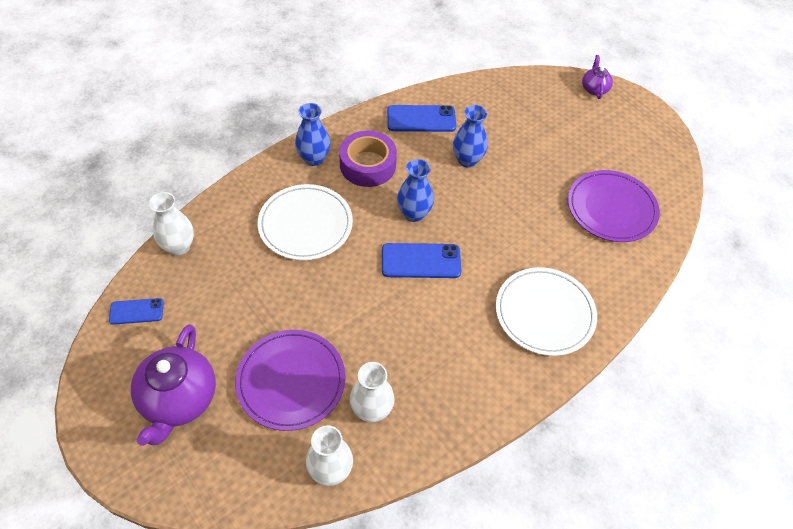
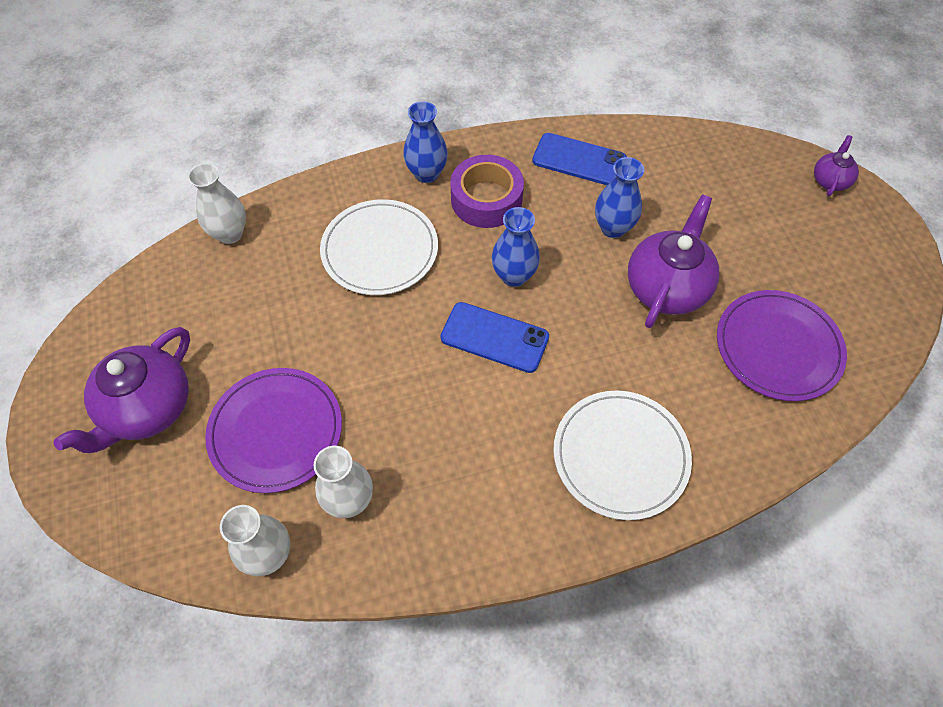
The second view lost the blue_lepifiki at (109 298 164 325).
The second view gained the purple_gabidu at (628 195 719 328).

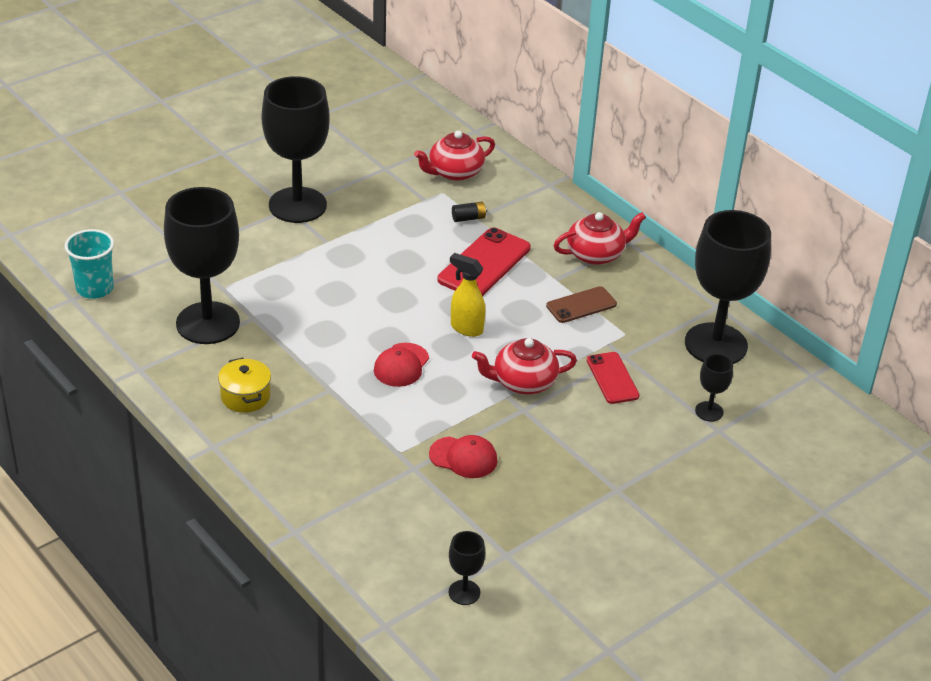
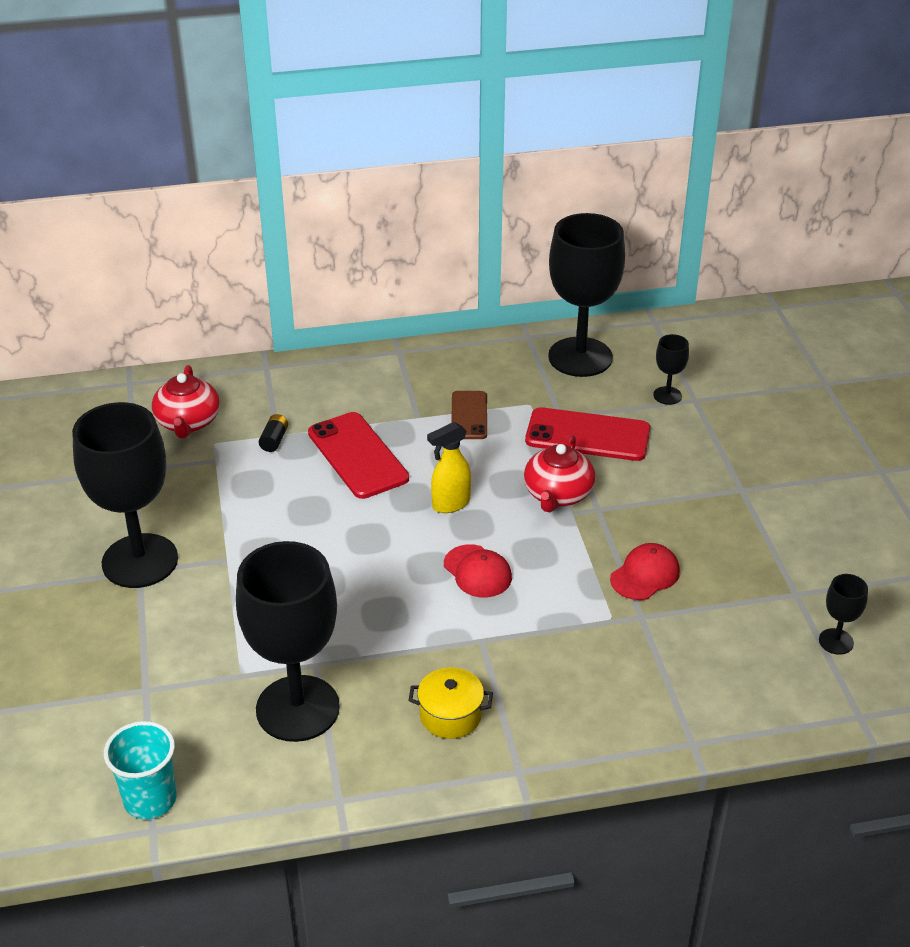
The second view lost the red_gabidu at (553 212 646 265).
The size of the red_lepifiki at (587 352 640 404) changed by a factor of 1.61.

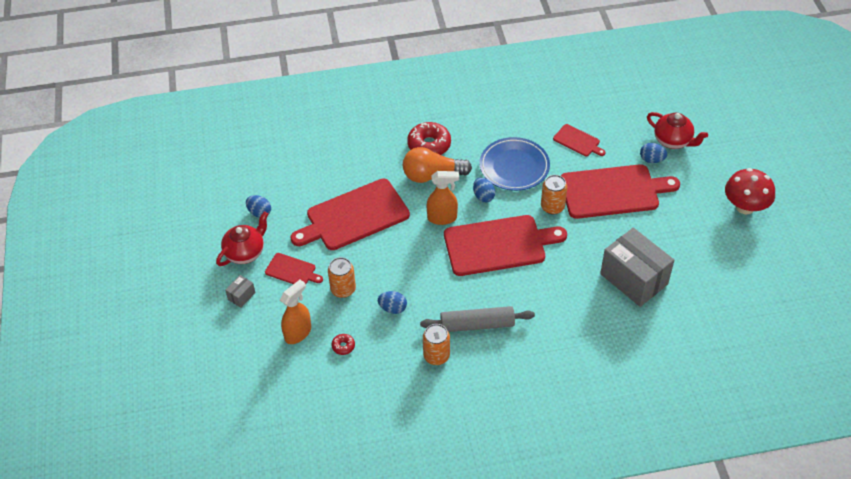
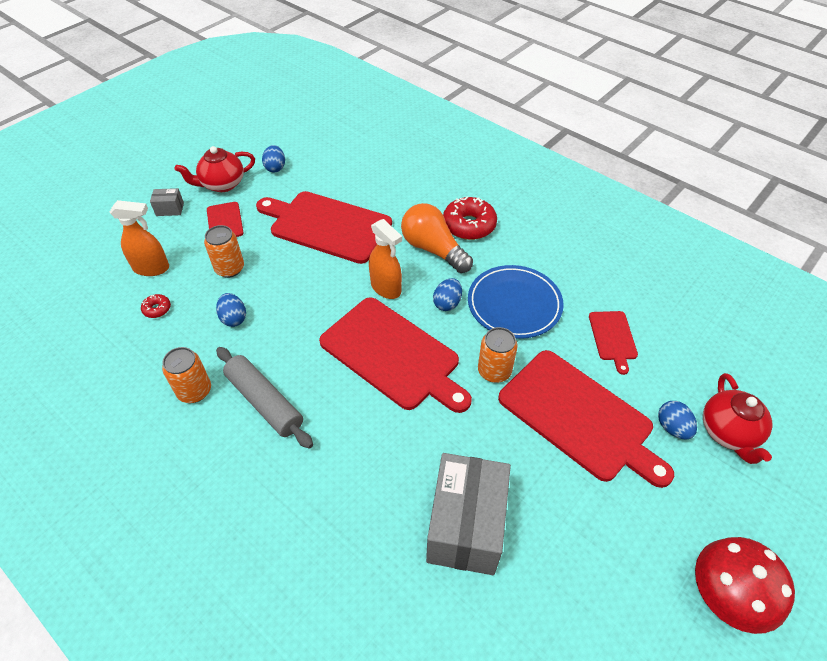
The red_gabidu at (216 211 268 266) ended up facing another way, 150 degrees clockwise from before.

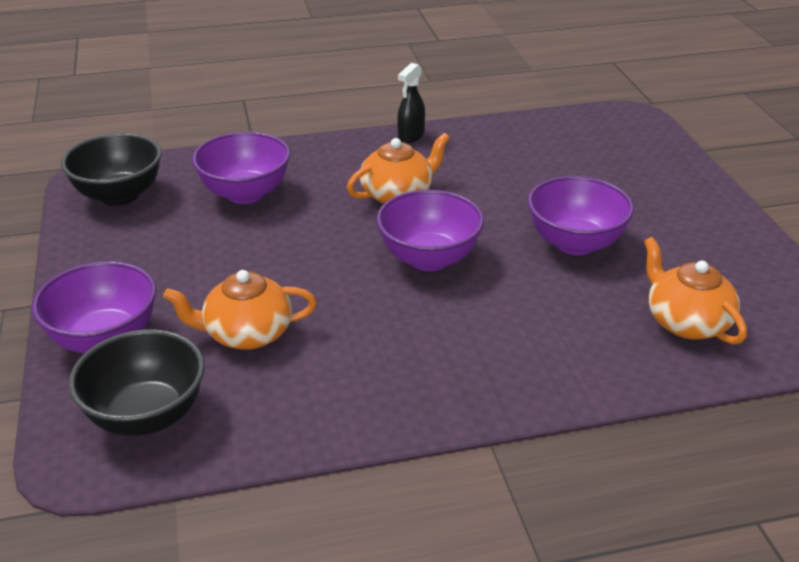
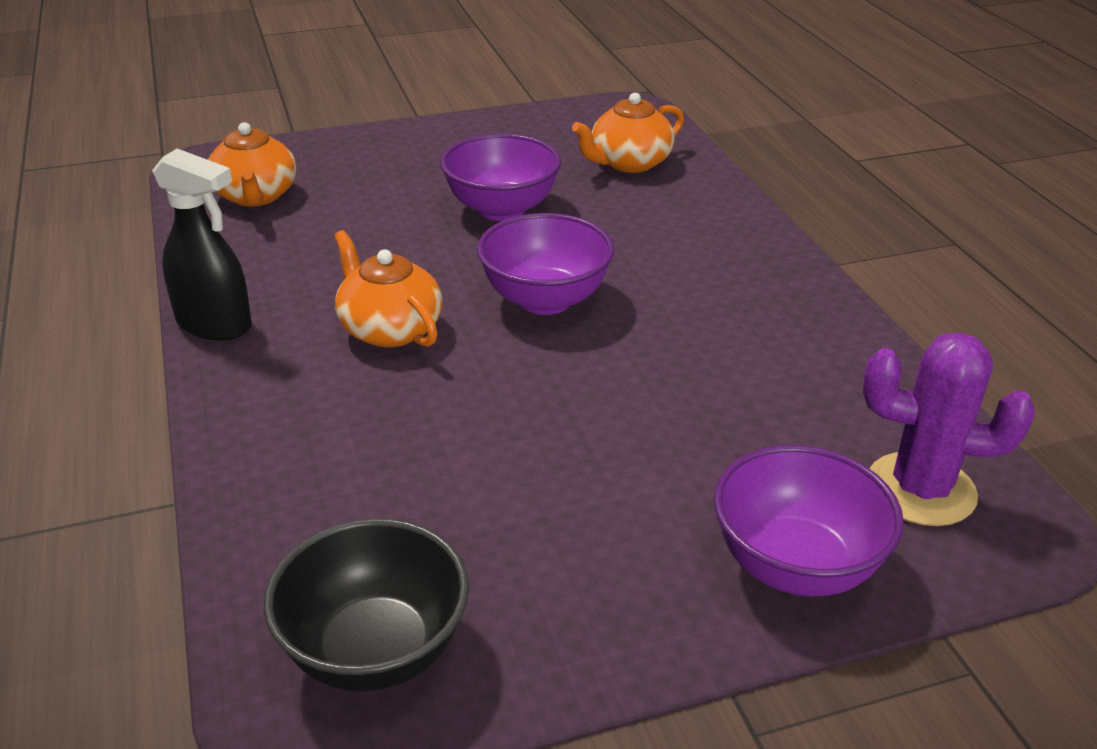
The size of the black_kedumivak at (397 63 425 143) changed by a factor of 1.52.
The second view lost the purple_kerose at (192 132 290 204).
The orange_gabidu ended up elsewhere, having gone from (163 270 317 350) to (208 122 297 207).
Where the black_kerose stood at (68 329 205 436), the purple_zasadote came to stand at (863 333 1035 526).

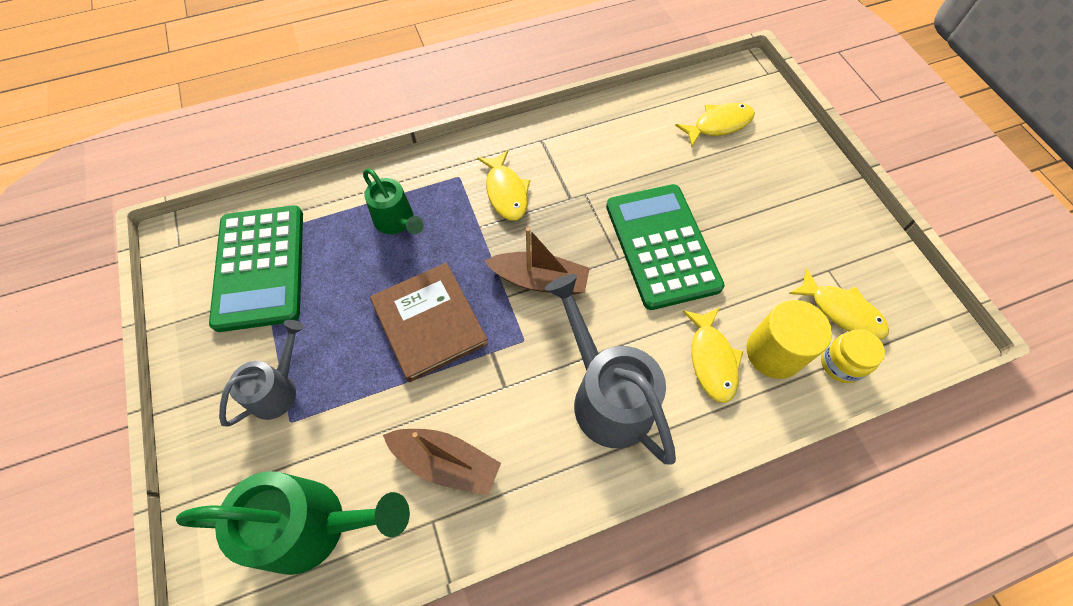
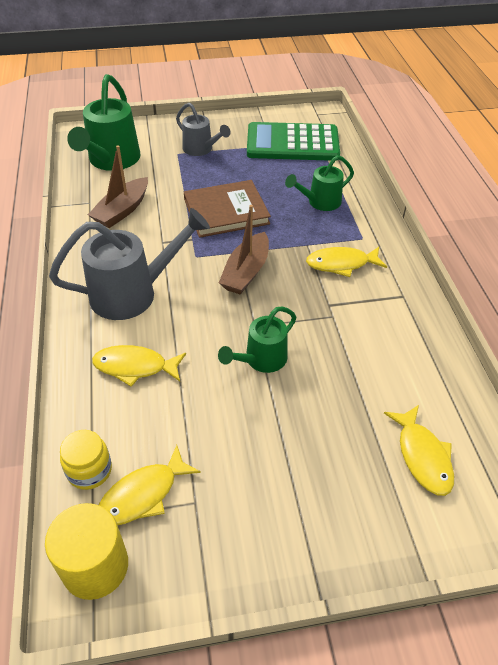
Where the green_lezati stood at (606 184 725 310), the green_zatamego came to stand at (218 306 296 373).
The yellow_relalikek ended up elsewhere, having gone from (747 300 832 379) to (45 503 128 600).

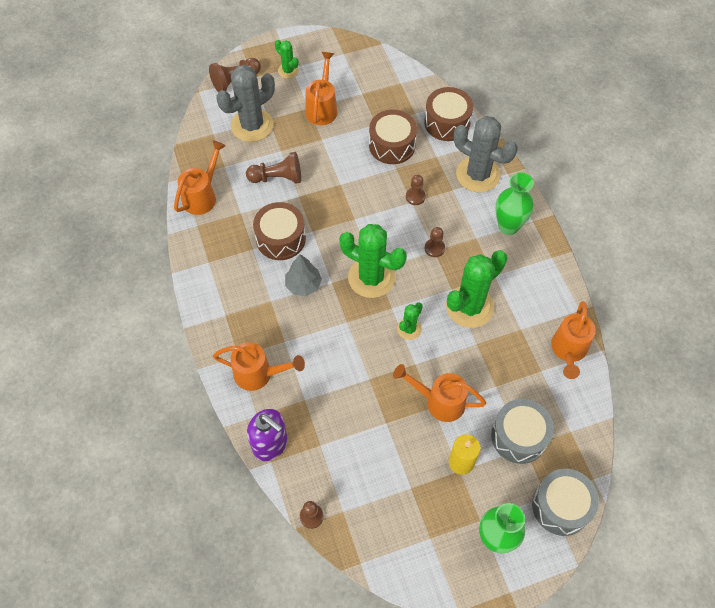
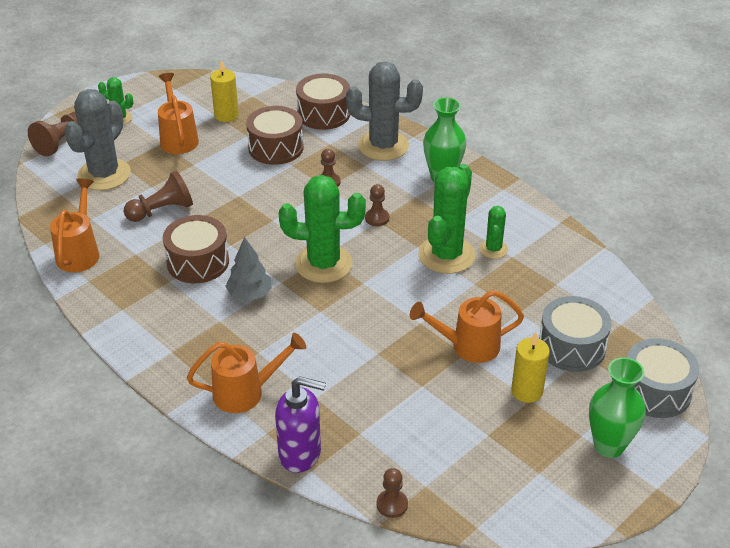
The second view lost the orange_zatamego at (551 301 596 379).
The green_zasadote ended up elsewhere, having gone from (397 302 423 340) to (479 206 508 259).
The second view gained the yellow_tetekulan at (210 60 239 122).

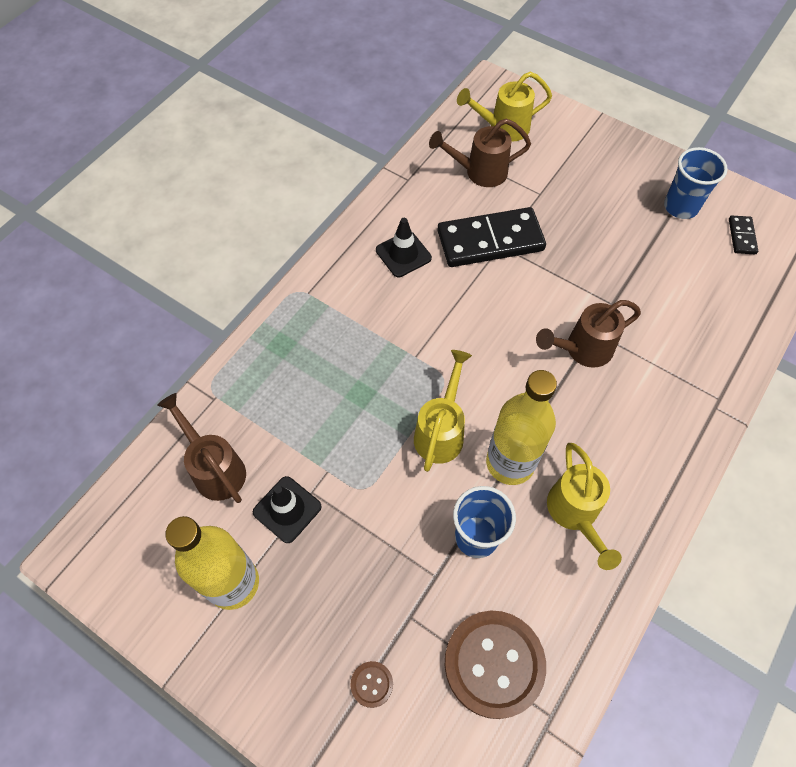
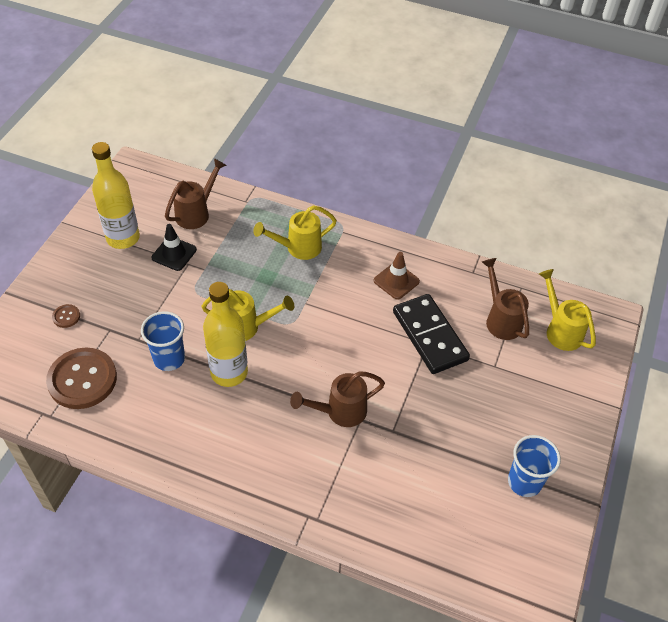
The second view lost the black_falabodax at (729 216 758 254).
What was the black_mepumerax at (376 218 432 277) turned into the brown_mepumerax at (374 252 420 300).
The brown_zatamego at (536 300 641 368) ended up facing another way, 75 degrees counterclockwise from before.
The yellow_zatamego ended up elsewhere, having gone from (547 443 622 570) to (253 205 337 260).

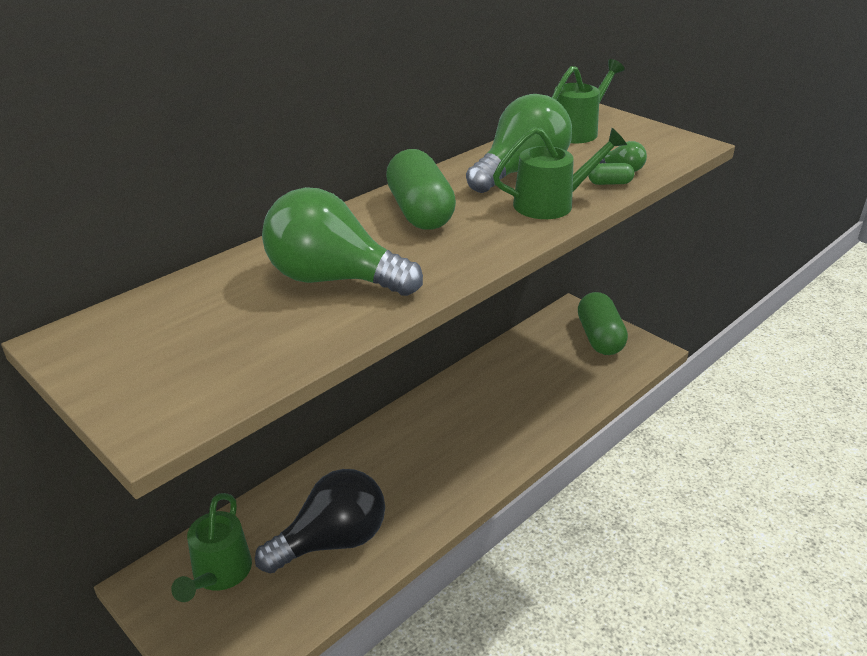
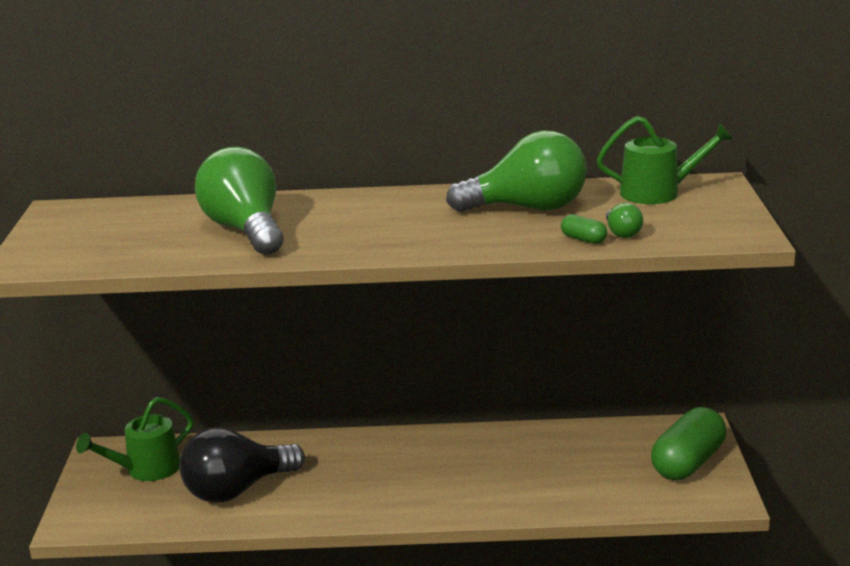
The second view lost the green_zatamego at (493 127 627 219).
The second view lost the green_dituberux at (386 149 456 230).
The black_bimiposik at (255 469 385 573) ended up facing another way, 135 degrees clockwise from before.

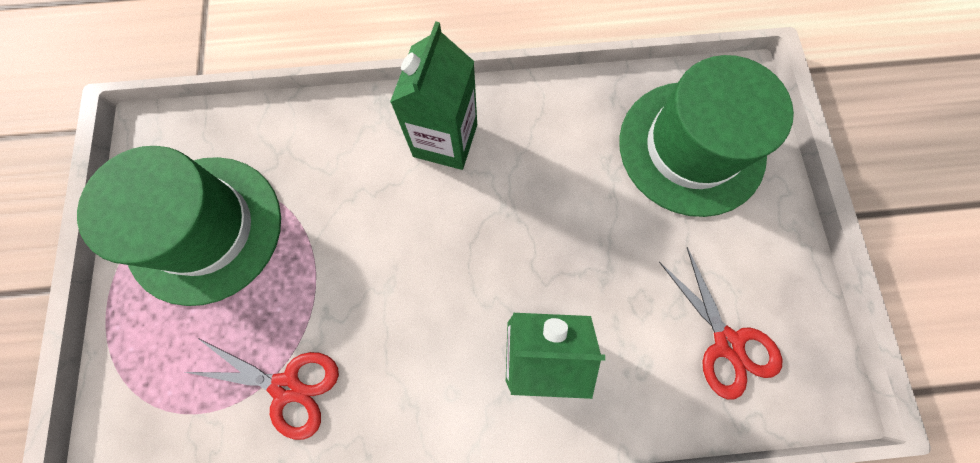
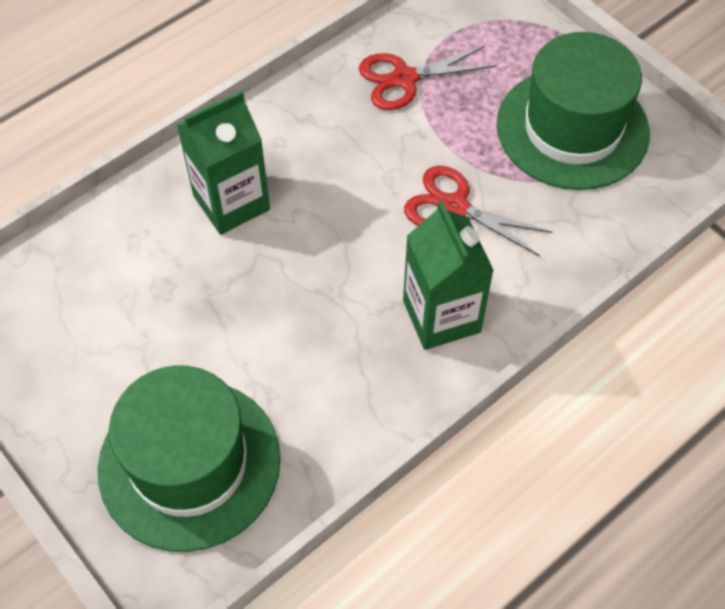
The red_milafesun ended up elsewhere, having gone from (659 247 782 399) to (404 165 553 256).

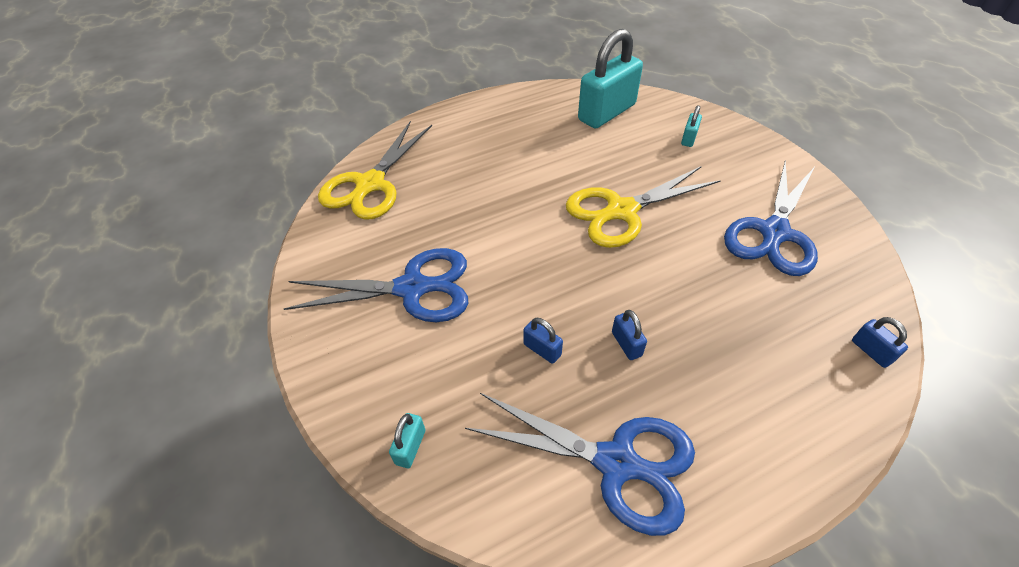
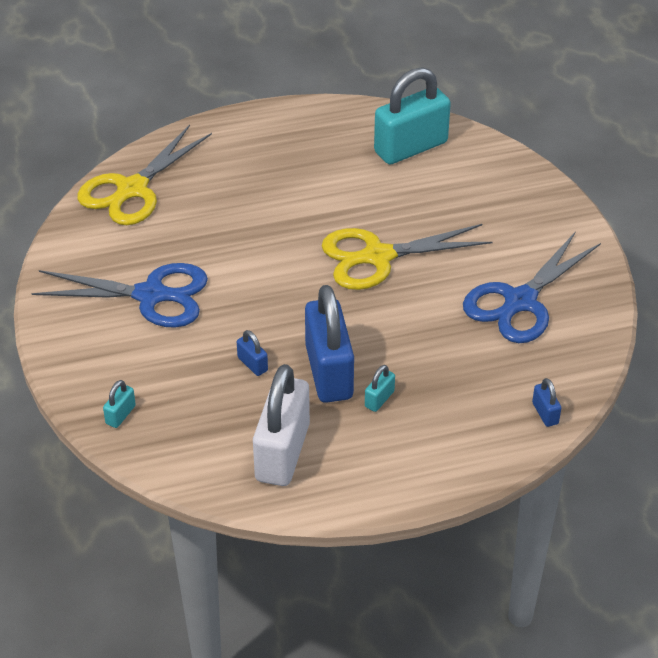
The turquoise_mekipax ended up elsewhere, having gone from (681 105 702 147) to (365 365 395 412).
The size of the blue_mekipax at (612 310 647 360) changed by a factor of 2.41.
Where the blue_milafesun stood at (465 393 695 536), the white_mekipax came to stand at (253 364 310 486).

